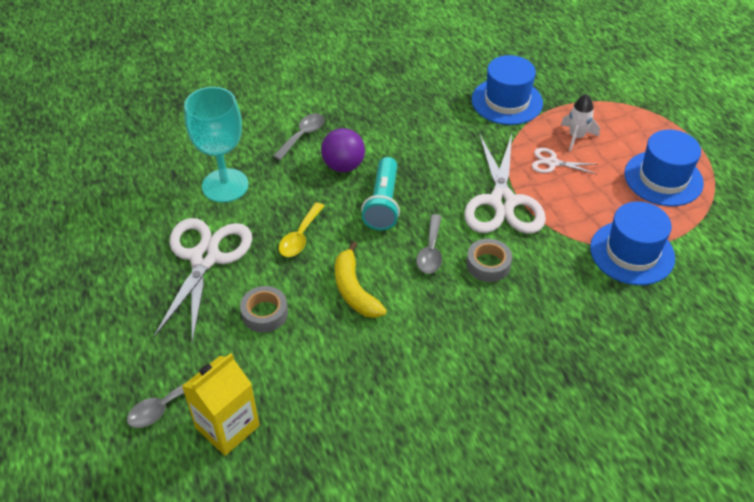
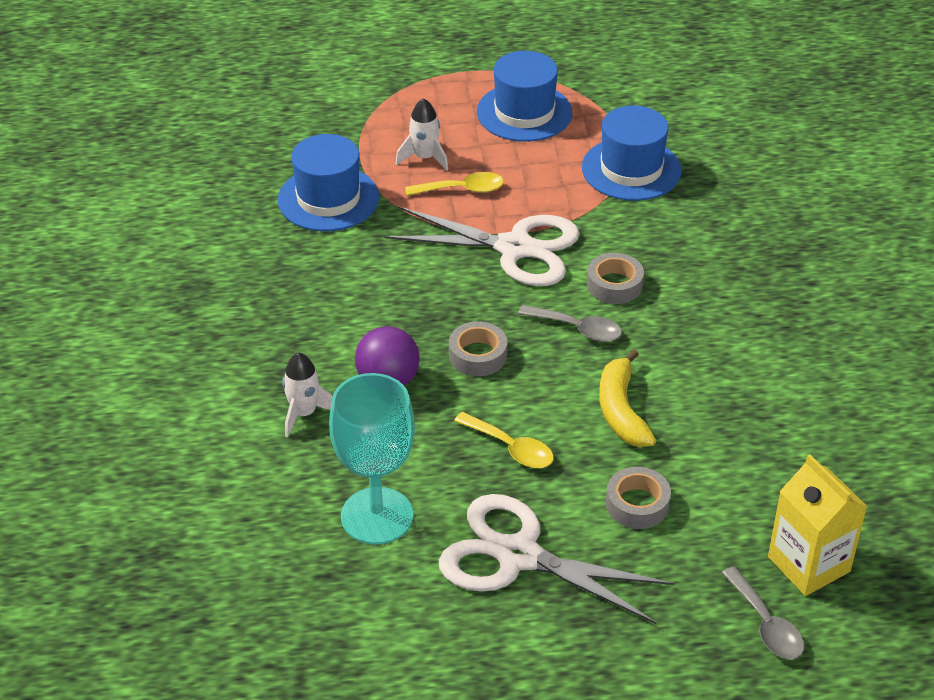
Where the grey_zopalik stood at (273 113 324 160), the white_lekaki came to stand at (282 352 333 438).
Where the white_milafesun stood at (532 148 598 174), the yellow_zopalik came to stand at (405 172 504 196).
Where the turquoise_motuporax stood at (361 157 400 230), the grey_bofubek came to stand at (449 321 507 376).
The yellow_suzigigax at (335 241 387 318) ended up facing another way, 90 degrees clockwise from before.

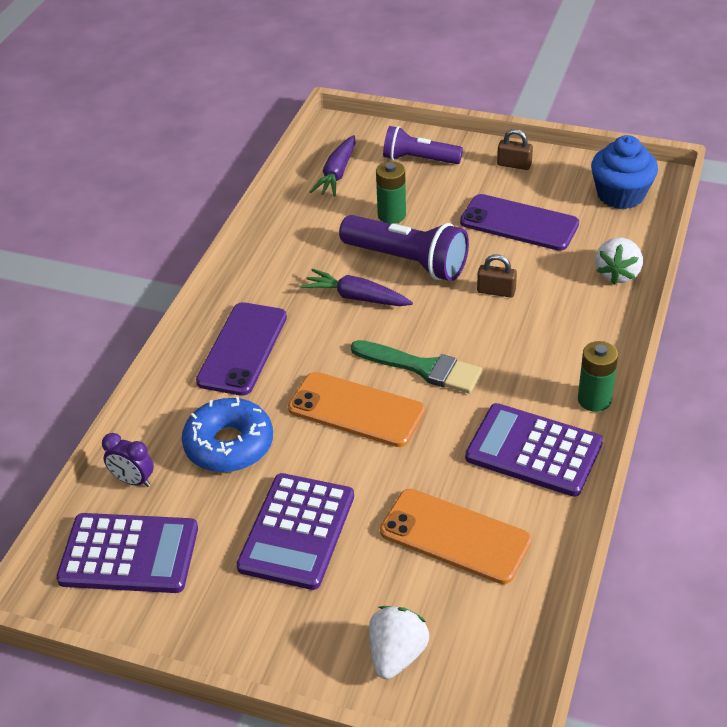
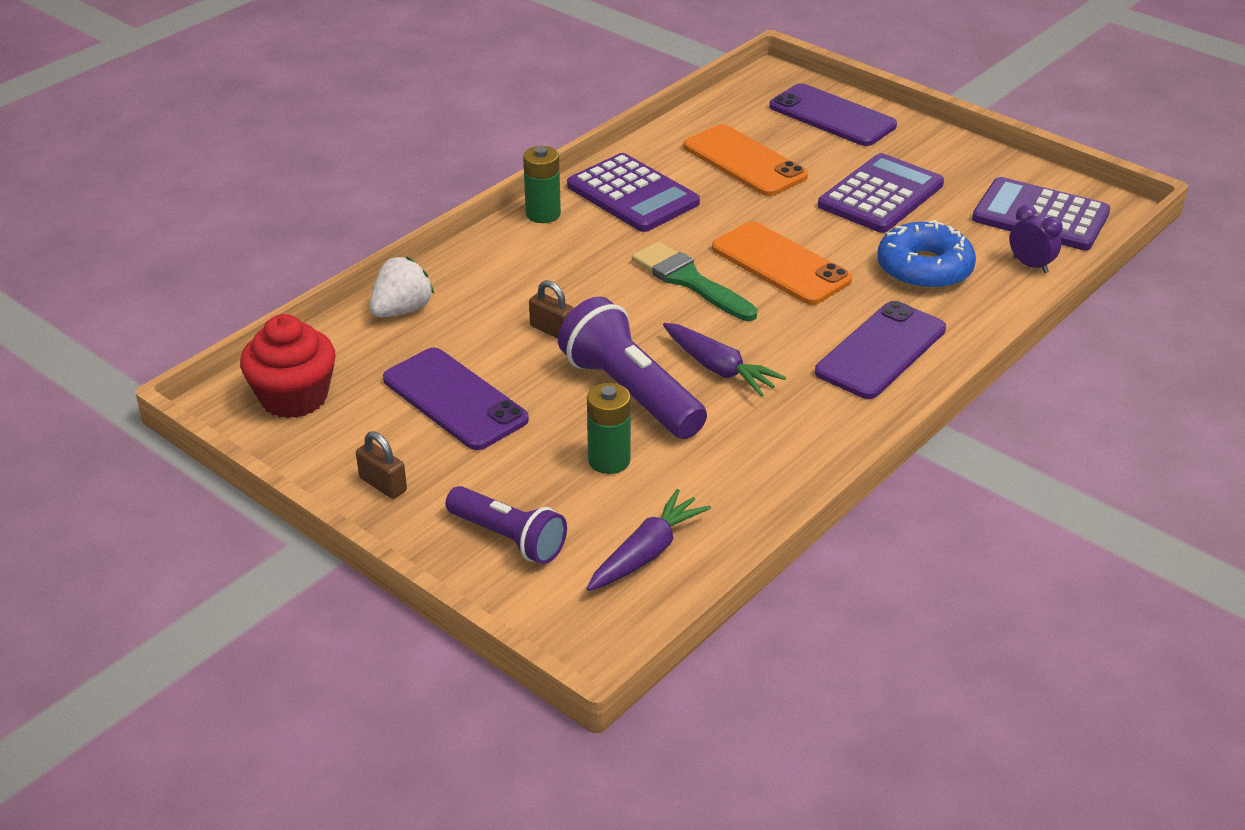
What was the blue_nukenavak at (591 135 658 209) turned into the red_nukenavak at (240 314 336 418).
Where the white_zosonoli stood at (369 606 429 679), the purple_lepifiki came to stand at (769 83 897 146).

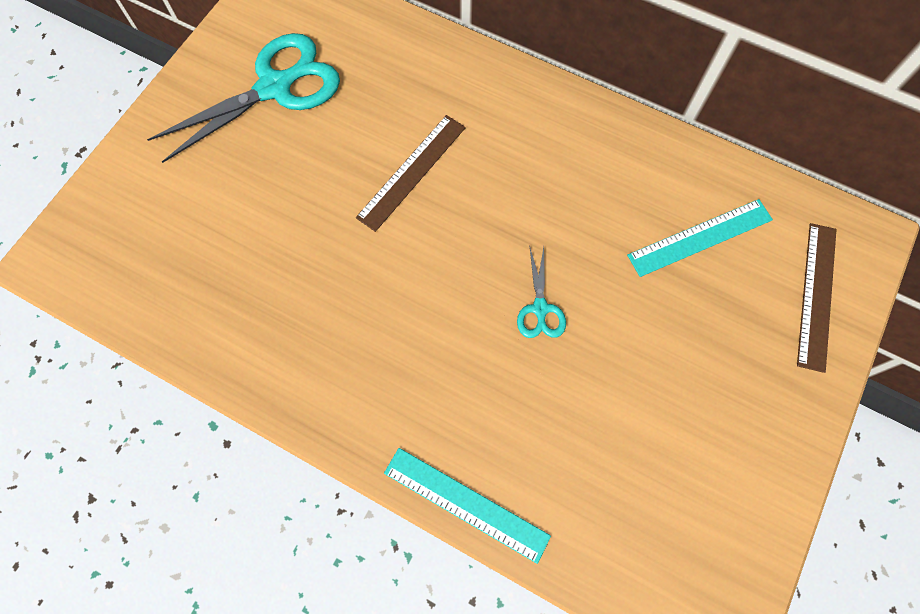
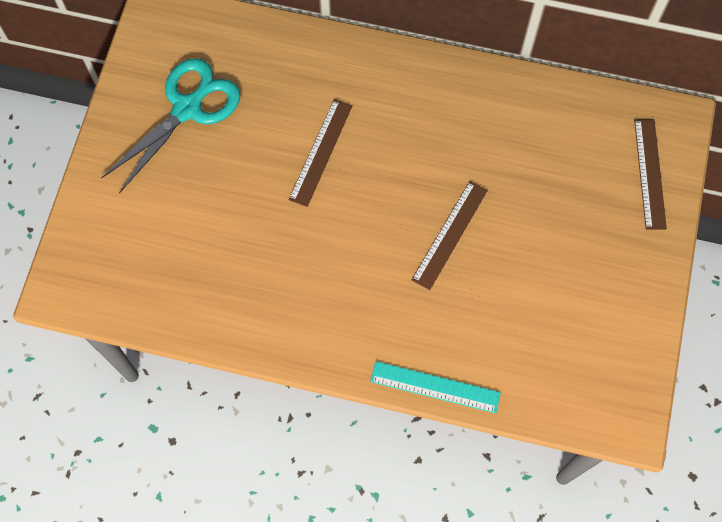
The second view lost the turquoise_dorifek at (627 199 773 277).
Where the turquoise_milafesun stood at (517 247 566 338), the brown_dorifek came to stand at (412 181 488 290).

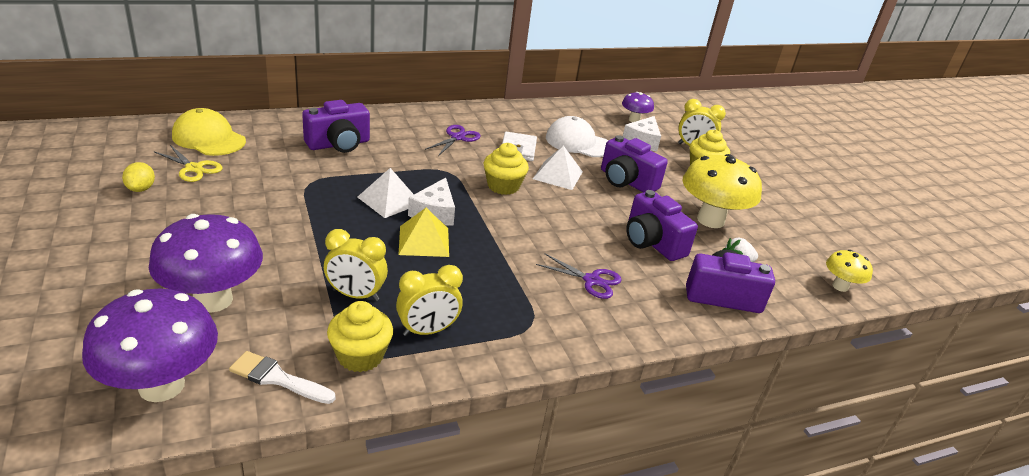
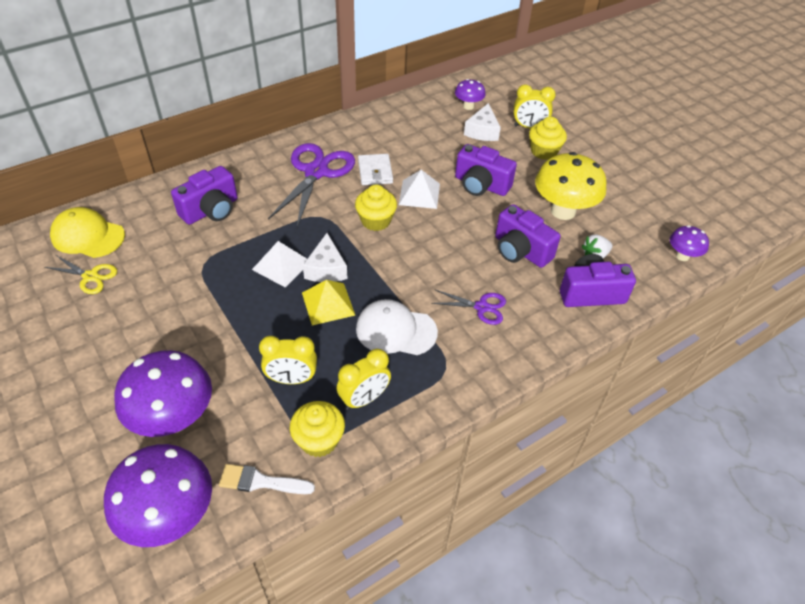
The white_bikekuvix ended up elsewhere, having gone from (546 116 608 157) to (356 299 438 355).
The size of the purple_milafesun at (425 125 481 156) changed by a factor of 1.91.
The second view lost the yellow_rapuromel at (122 162 155 192).
What was the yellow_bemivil at (826 250 873 292) turned into the purple_bemivil at (670 225 709 261).

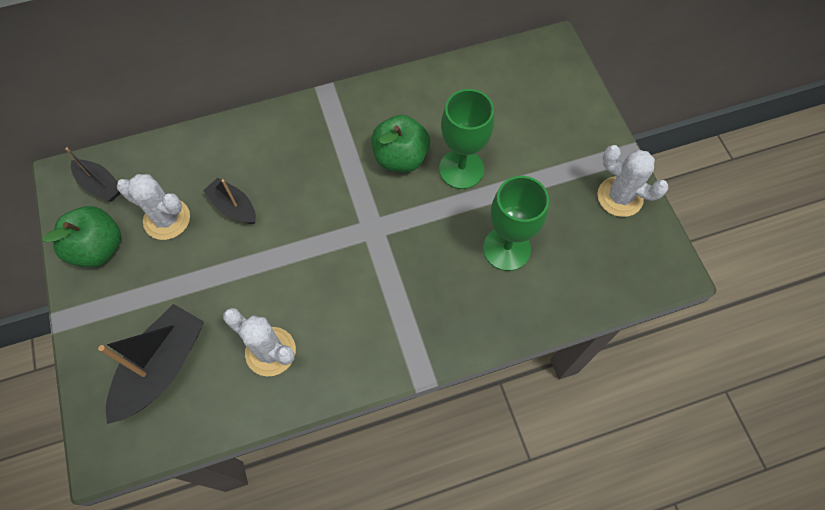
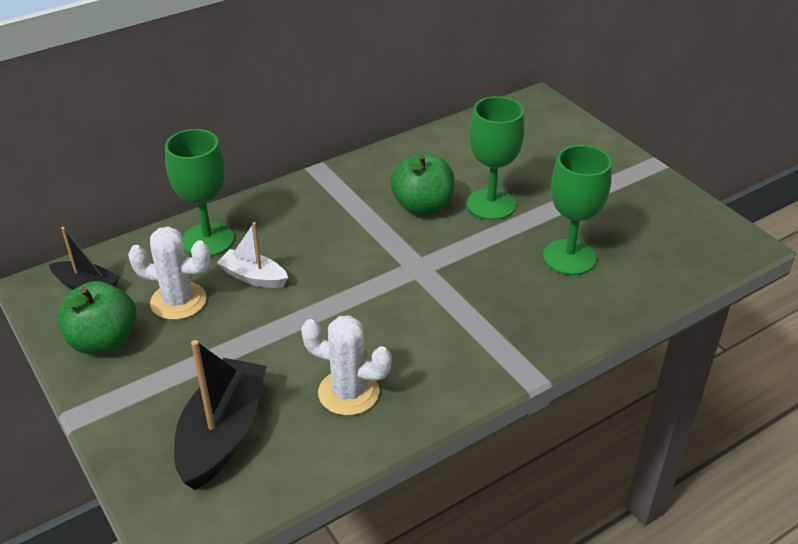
The second view lost the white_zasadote at (597 145 669 217).
What was the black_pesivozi at (203 178 256 224) turned into the white_pesivozi at (217 222 288 288).
The second view gained the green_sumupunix at (165 129 234 257).

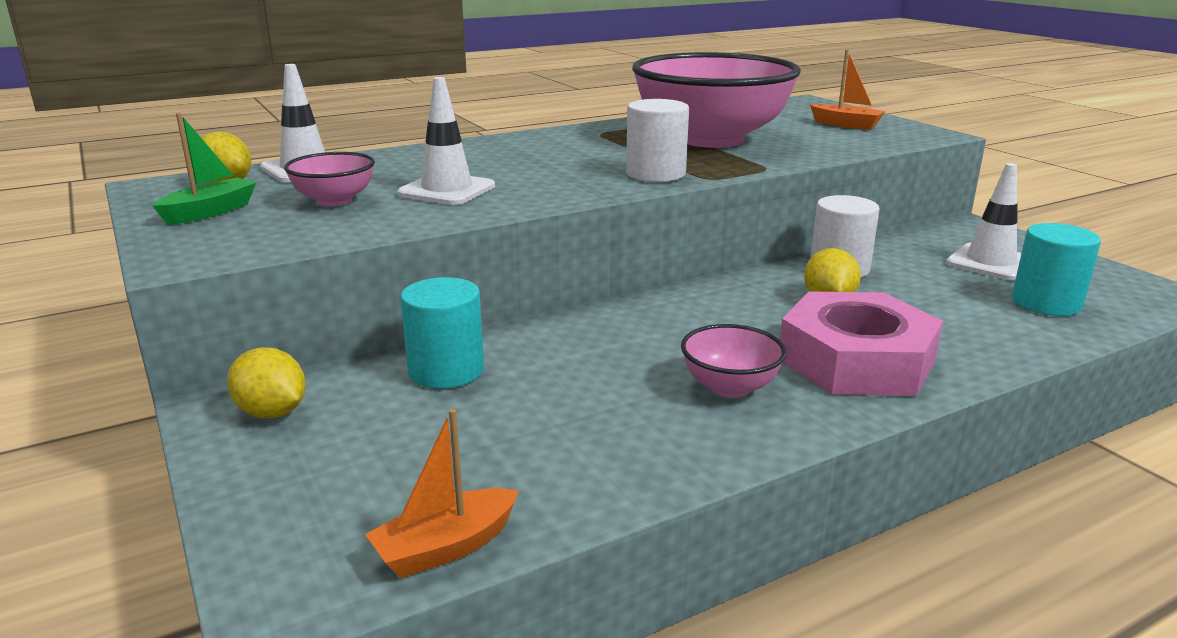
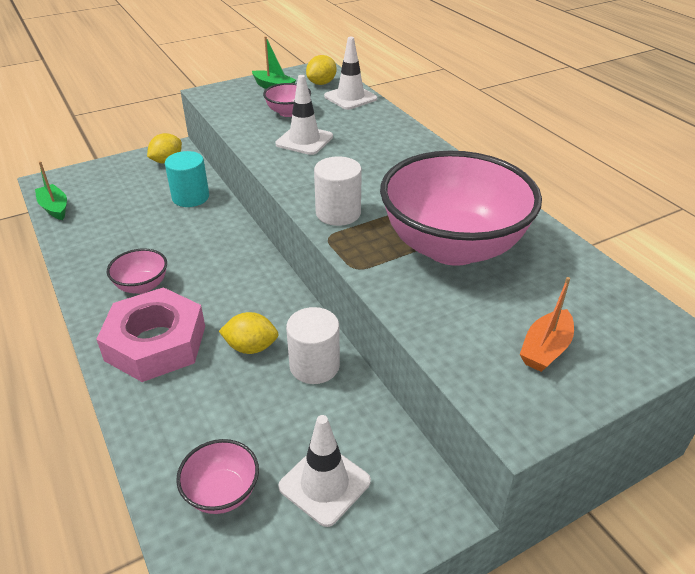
Where the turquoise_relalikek stood at (1012 223 1101 316), the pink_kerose came to stand at (176 439 259 514).
What was the orange_pesivozi at (365 409 519 578) turned into the green_pesivozi at (35 161 67 220).

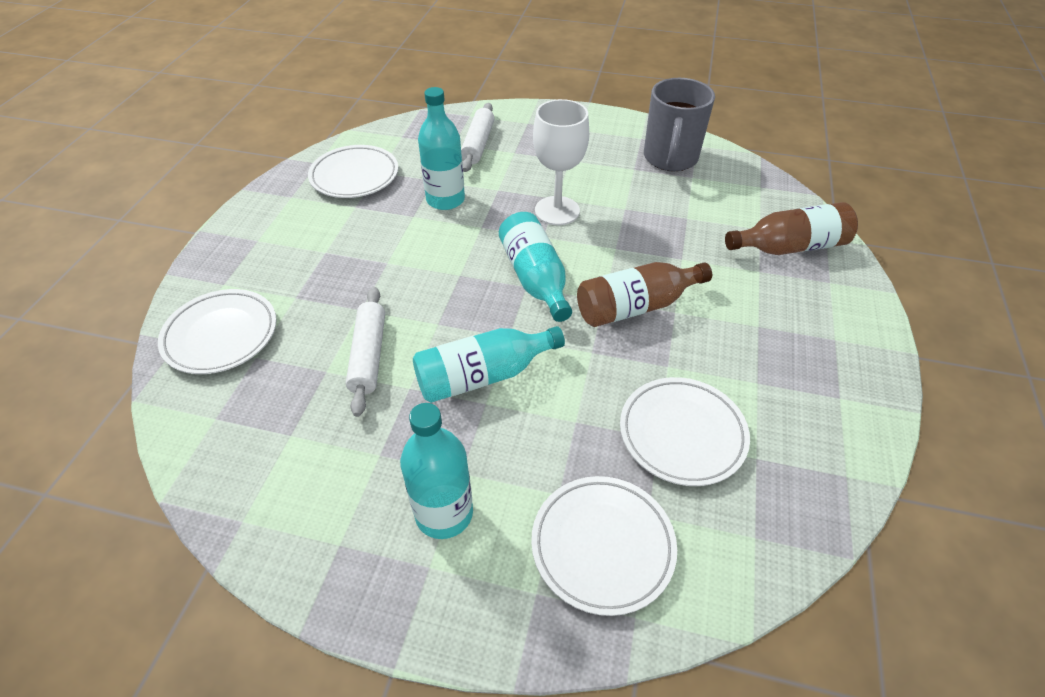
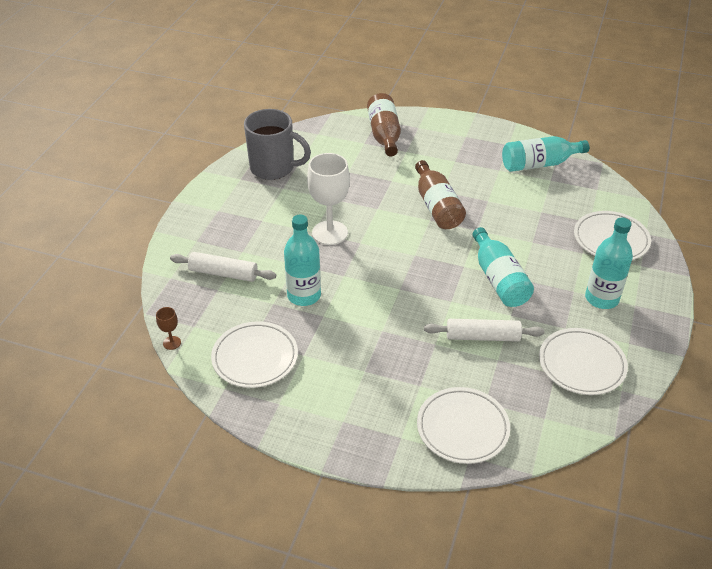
The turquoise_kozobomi ended up elsewhere, having gone from (499 212 572 322) to (502 136 589 172).
The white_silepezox ended up elsewhere, having gone from (620 377 750 486) to (539 328 628 395).
The second view gained the brown_sumupunix at (156 307 181 350).

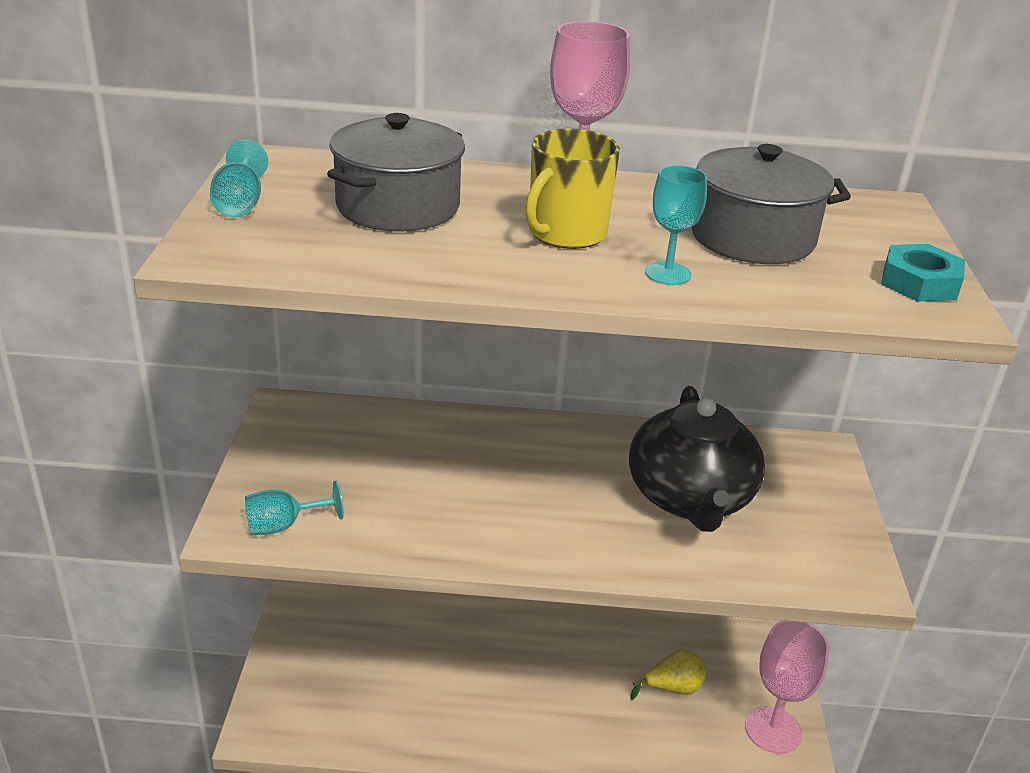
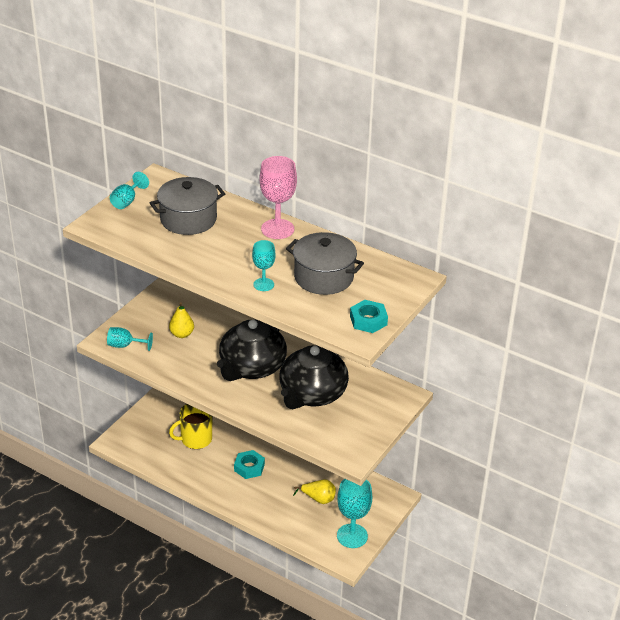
The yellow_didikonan ended up elsewhere, having gone from (525 129 620 249) to (169 404 212 449).
What was the pink_sumupunix at (745 621 829 754) turned into the turquoise_sumupunix at (337 479 372 548).
The second view gained the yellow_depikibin at (169 302 194 338).
The second view gained the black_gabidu at (217 319 287 381).
The second view gained the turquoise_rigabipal at (234 450 265 479).

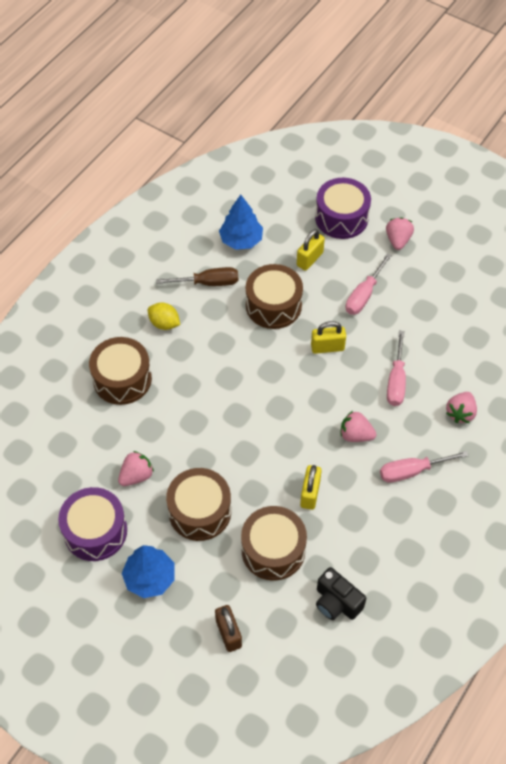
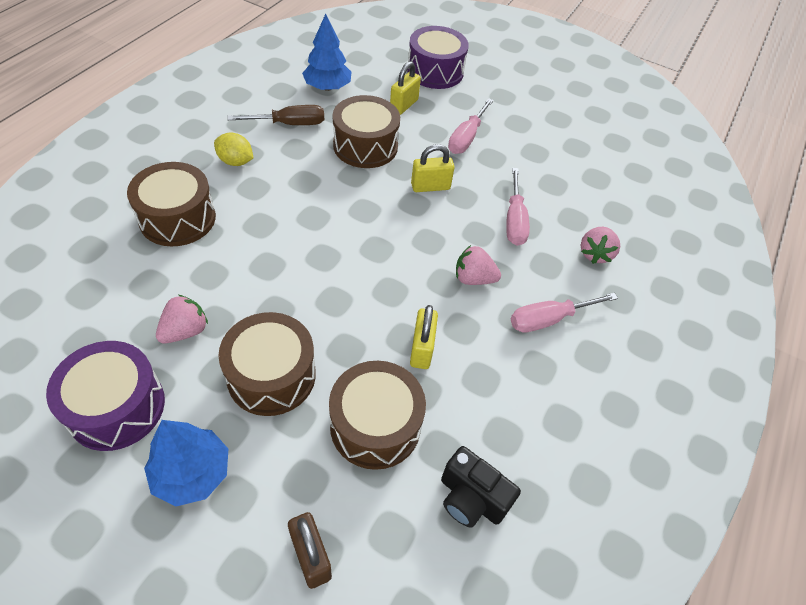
The second view lost the pink_zosonoli at (386 217 414 250).

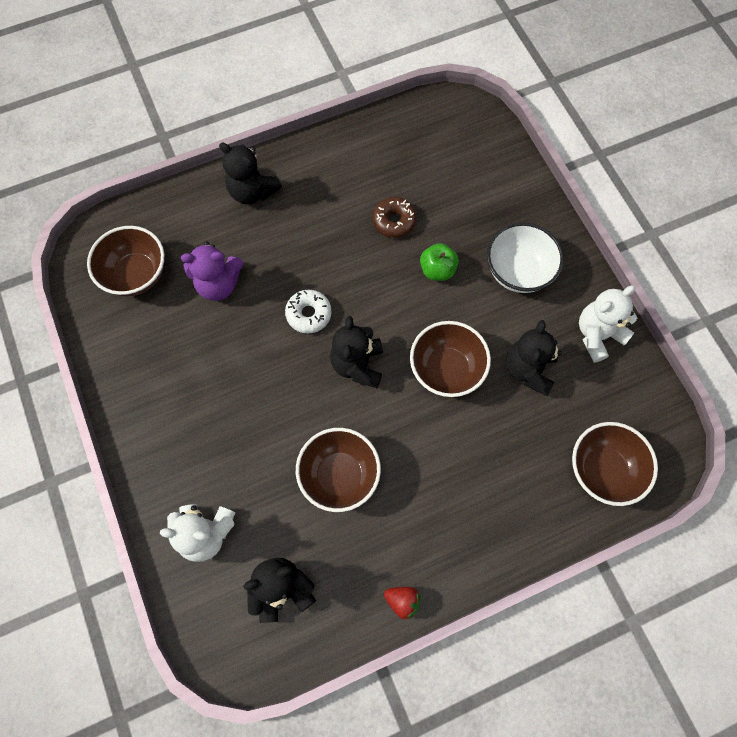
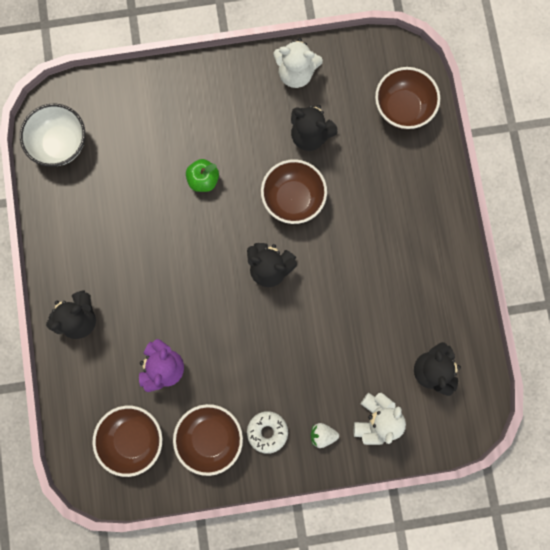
The second view lost the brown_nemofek at (373 197 417 238).
The white_kerose ended up elsewhere, having gone from (487 222 564 293) to (20 104 85 167).
The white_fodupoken at (579 286 637 363) ended up facing another way, 60 degrees counterclockwise from before.
The white_nemofek ended up elsewhere, having gone from (285 290 332 334) to (247 411 288 454).
The brown_kerose ended up elsewhere, having gone from (296 428 381 512) to (173 404 243 476).
The second view lost the red_zosonoli at (384 587 421 619).
The second view gained the white_zosonoli at (311 423 339 448).

